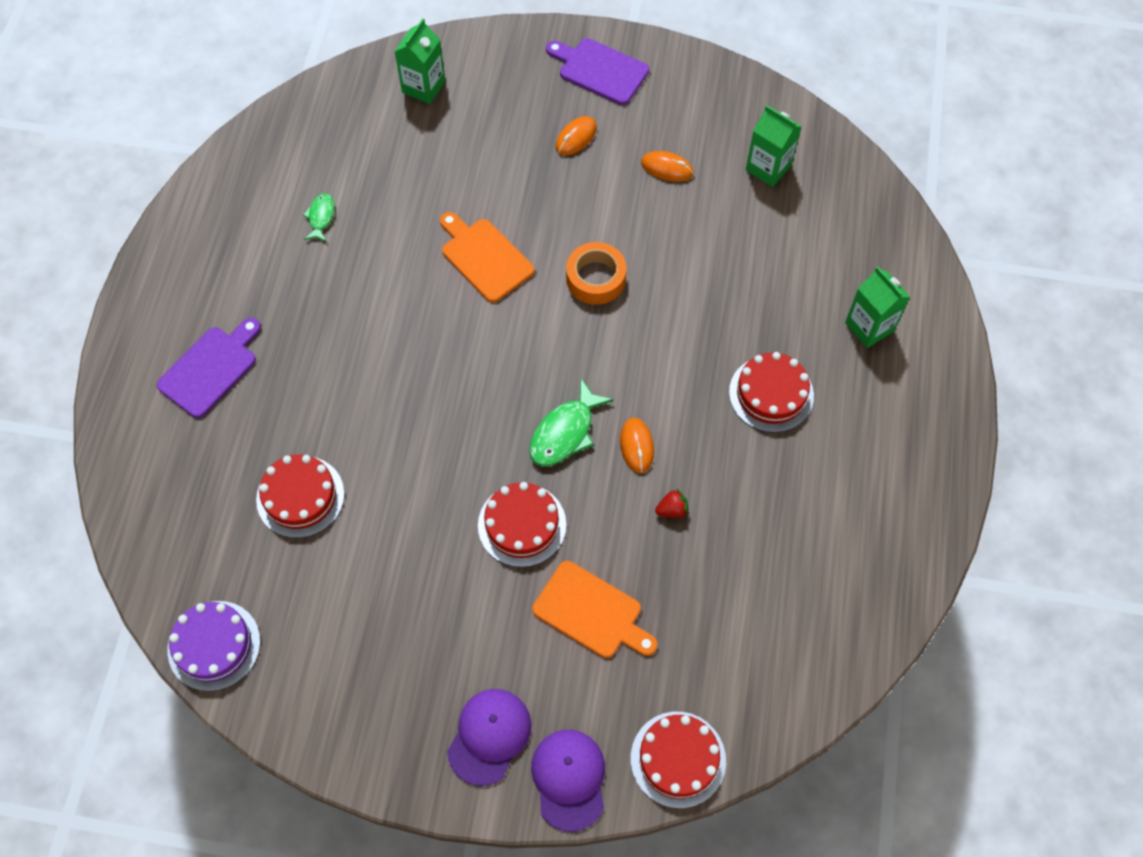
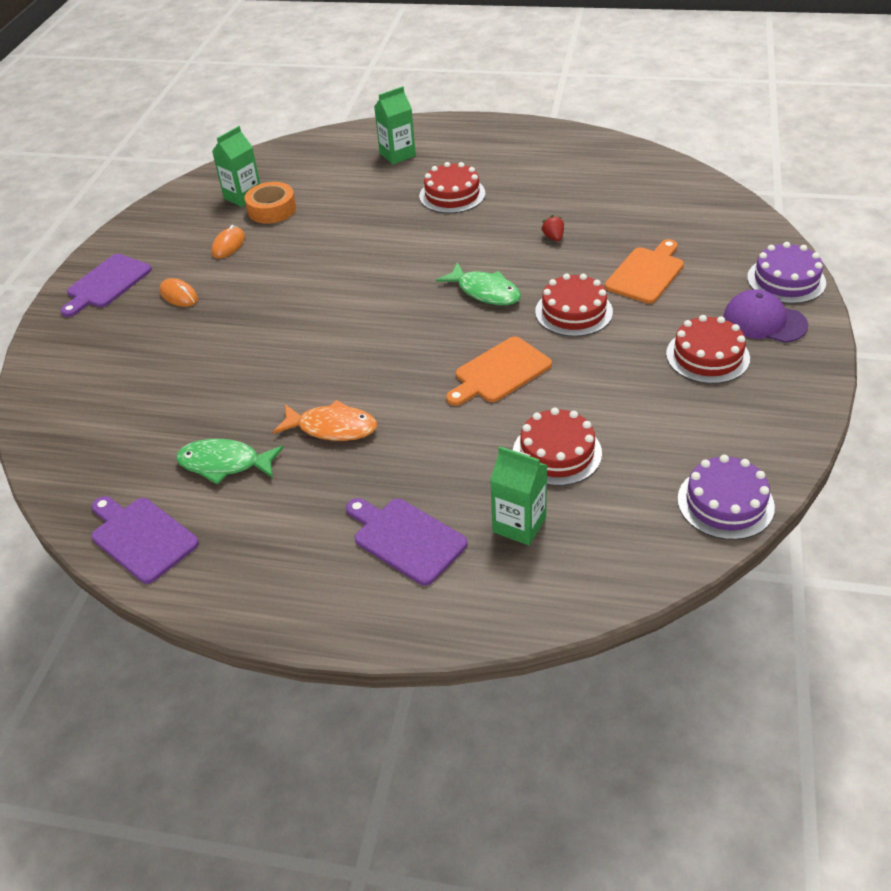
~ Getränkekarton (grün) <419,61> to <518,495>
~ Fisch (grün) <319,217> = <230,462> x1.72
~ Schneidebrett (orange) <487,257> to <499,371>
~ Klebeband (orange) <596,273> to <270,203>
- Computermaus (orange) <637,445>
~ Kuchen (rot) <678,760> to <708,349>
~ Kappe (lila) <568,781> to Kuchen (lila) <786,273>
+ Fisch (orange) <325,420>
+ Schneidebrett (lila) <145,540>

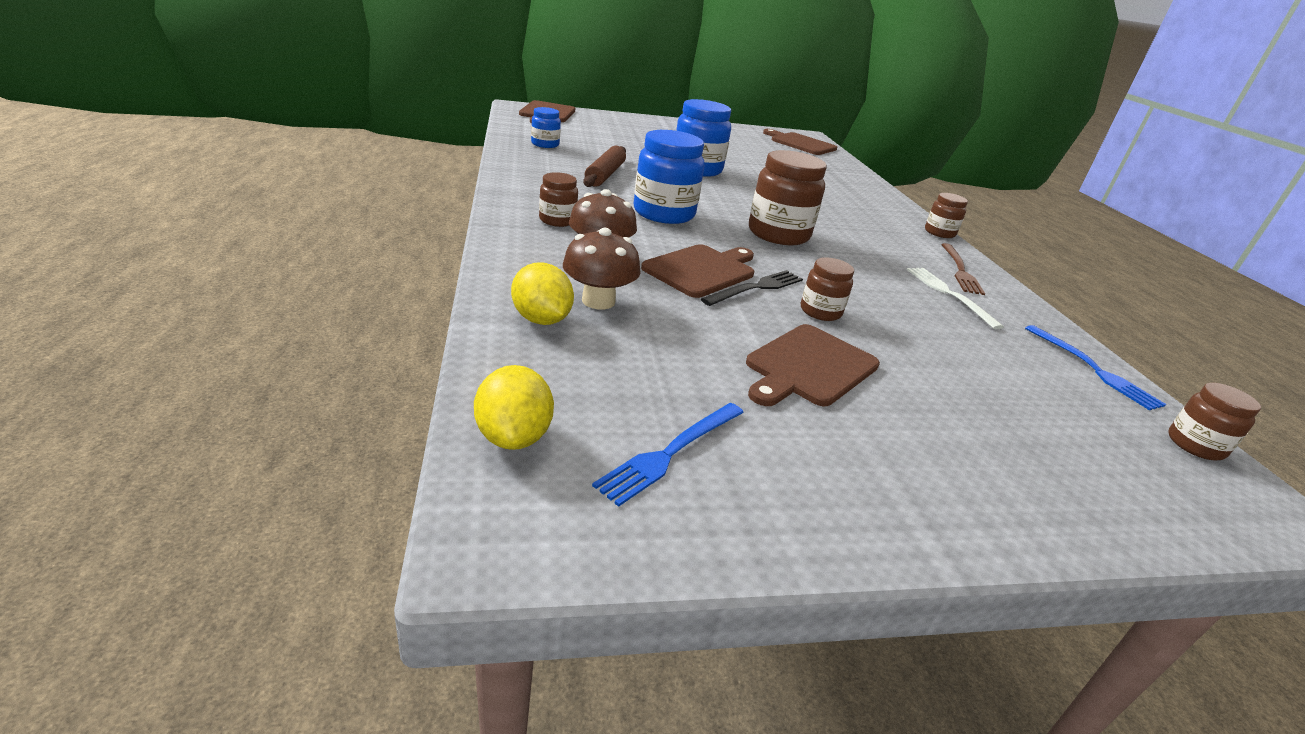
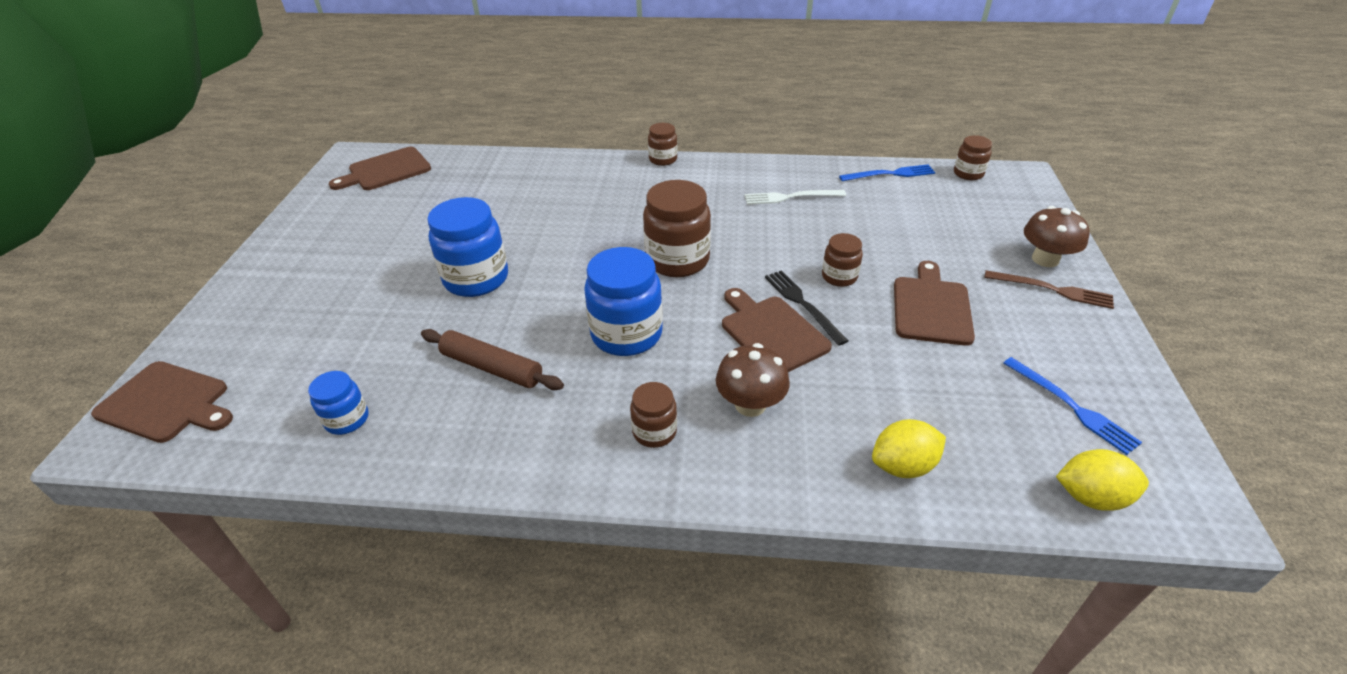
~ Pilz (braun) <602,268> to <1057,236>
~ Gabel (braun) <963,269> to <1049,289>
~ Schneidebrett (braun) <813,365> = <934,303> 135 degrees counterclockwise

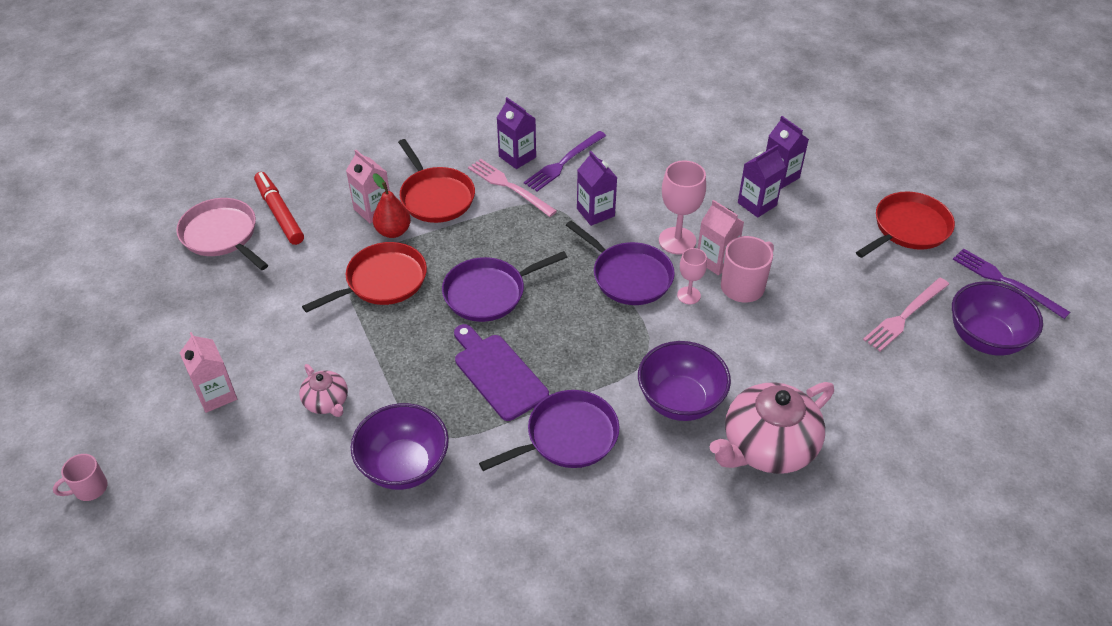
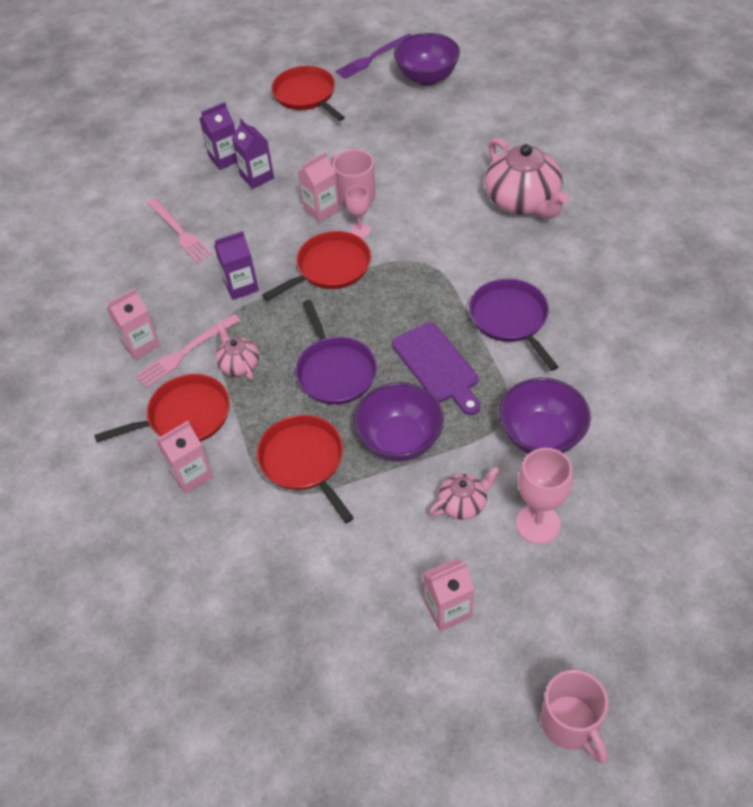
~ Getränkekarton (lila) <516,133> to Getränkekarton (rosa) <133,324>
- Gabel (lila) <565,161>
~ Kelch (rosa) <682,207> to <544,496>
- Filzstift (rot) <279,208>
- Birne (rot) <392,205>
- Pfanne (rosa) <222,234>
~ Pfanne (lila) <620,262> to Pfanne (rot) <316,265>
~ Gabel (rosa) <906,314> to <180,230>
~ Schneidebrett (lila) <501,372> = <436,368> 90 degrees counterclockwise
~ Schüssel (lila) <684,381> to <399,422>
~ Tasse (rosa) <80,477> = <574,716> x1.60
+ Teekanne (rosa) <237,351>

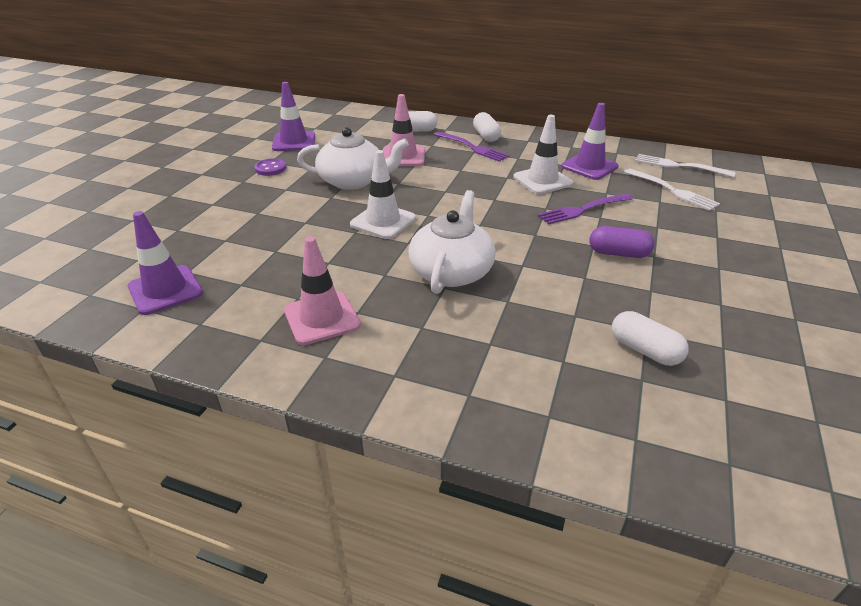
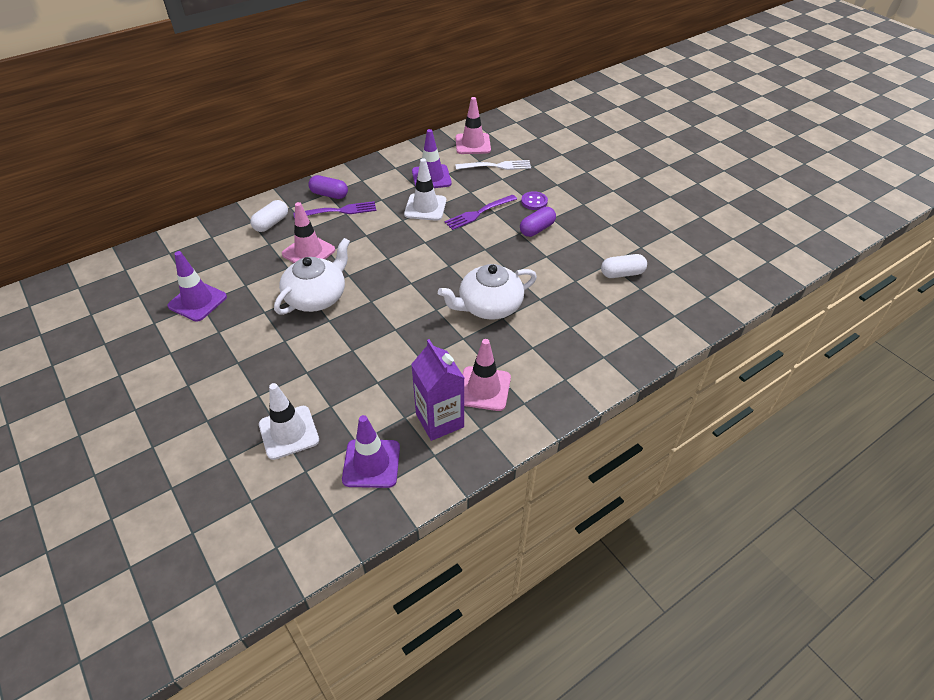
~ Kapsel (weiß) <487,127> to Kapsel (lila) <328,187>
~ Leitkegel (weiß) <383,194> to <289,421>
~ Gabel (weiß) <685,165> to Leitkegel (rosa) <473,125>
~ Knopf (lila) <270,167> to <534,200>
~ Teekanne (weiß) <452,242> = <487,292> 75 degrees counterclockwise
~ Gabel (lila) <585,209> = <480,212> 45 degrees clockwise
+ Getränkekarton (lila) <437,390>

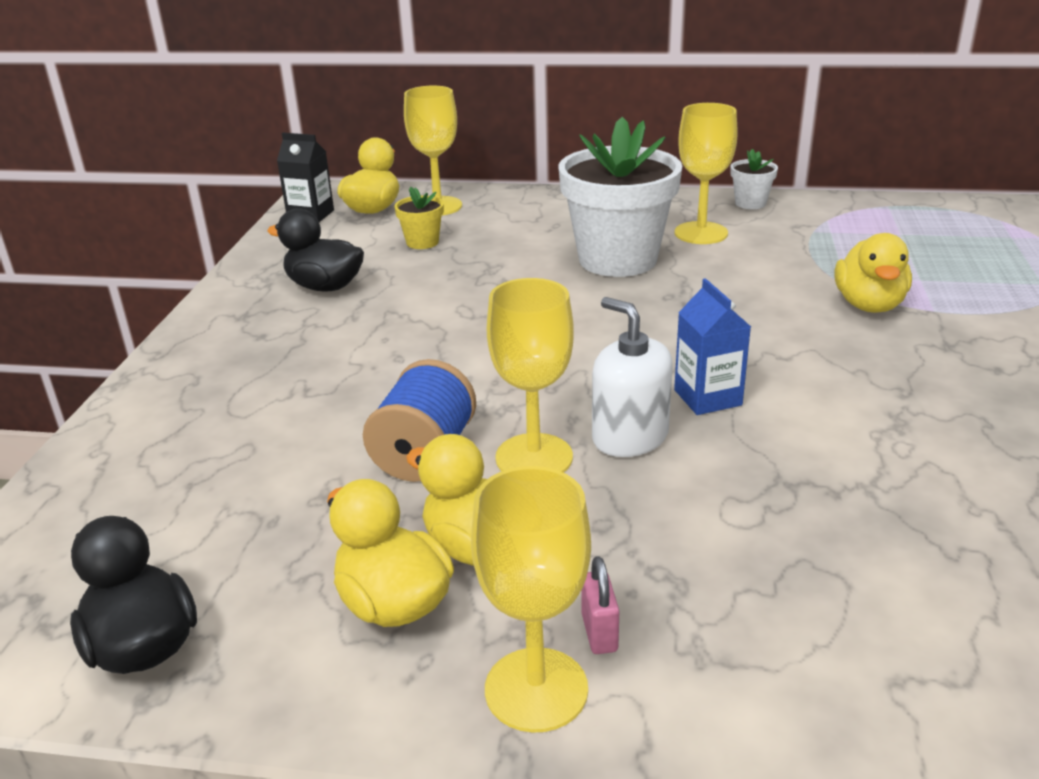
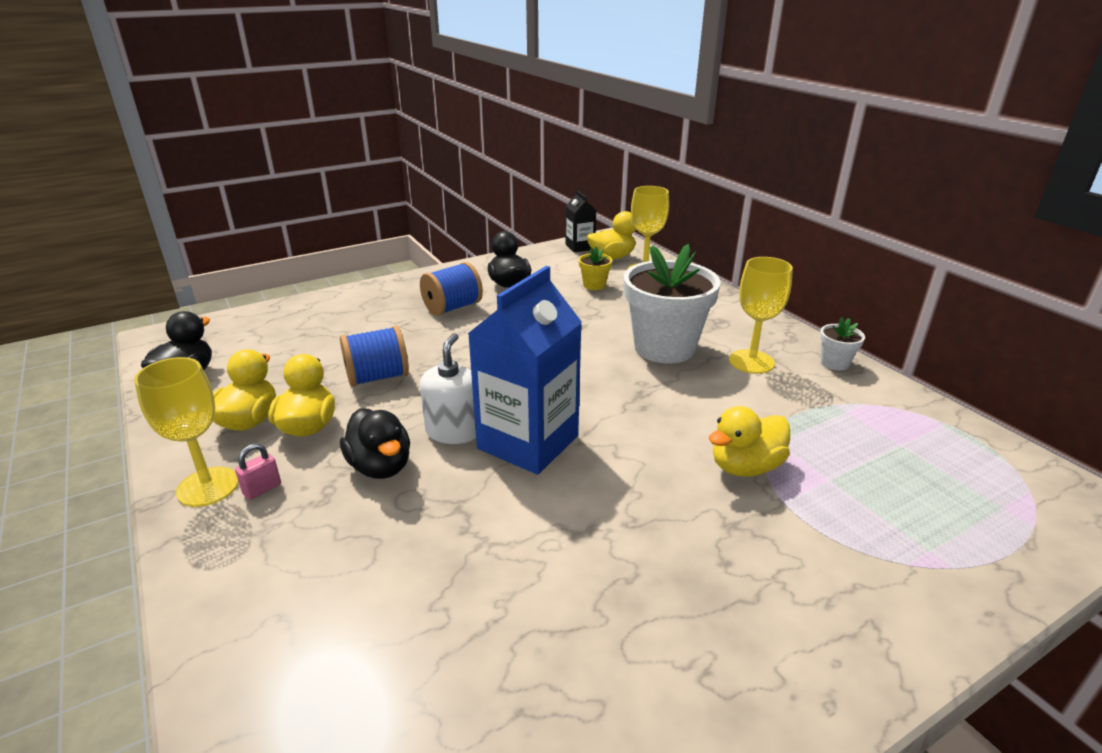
- Kelch (gelb) <530,375>
~ Getränkekarton (blau) <712,346> = <525,370> x1.97
+ Garnrolle (blau) <451,289>
+ Ente (schwarz) <375,443>

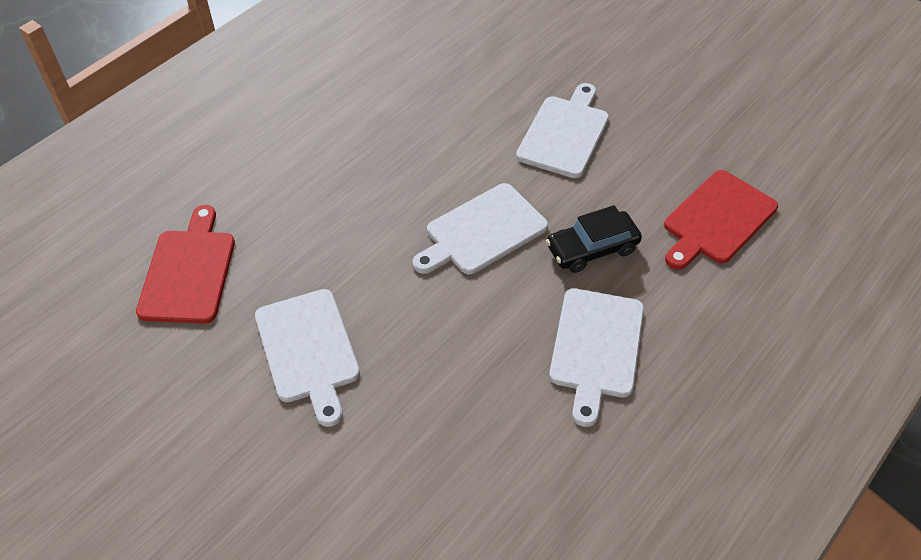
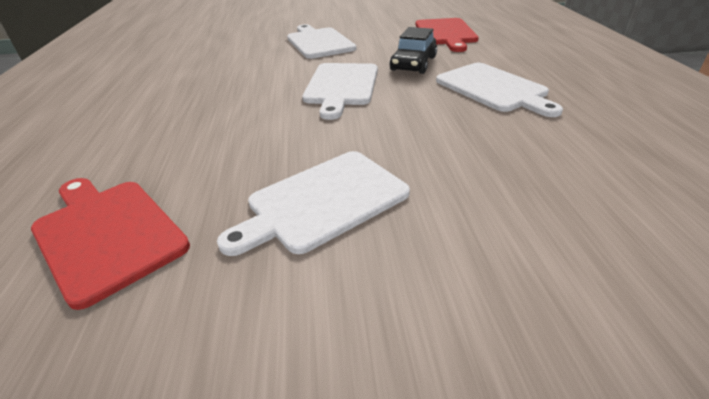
~ Schneidebrett (weiß) <307,358> = <313,203> 120 degrees clockwise

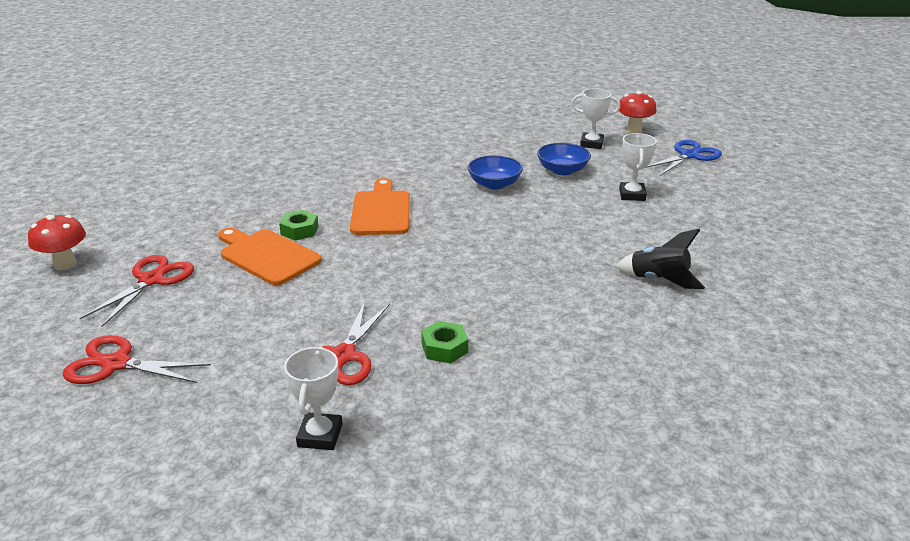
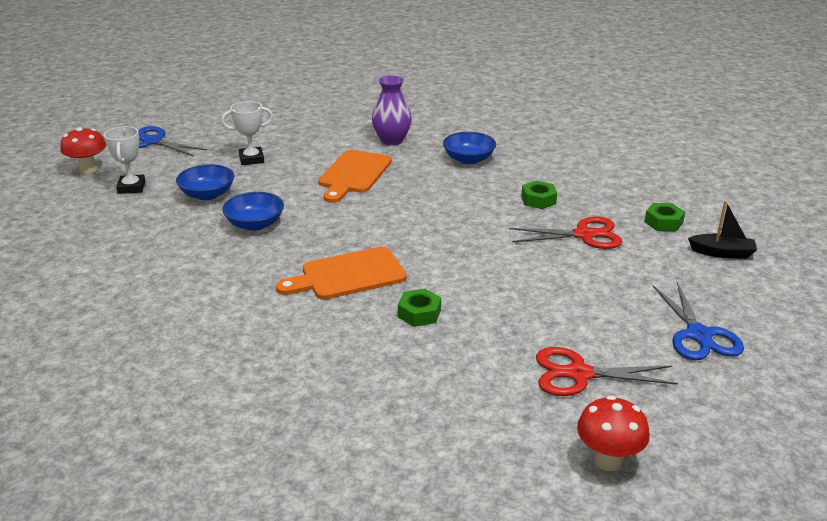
~ Schneidebrett (orange) <270,256> to <355,176>
~ Rakete (schwarz) <660,259> to Vase (lila) <392,110>
~ Schere (rot) <136,359> to Schere (blau) <698,321>
~ Pokal (weiß) <313,398> to Sechskantmutter (grün) <664,217>
+ Schüssel (blau) <469,148>
+ Boot (schwarz) <722,230>

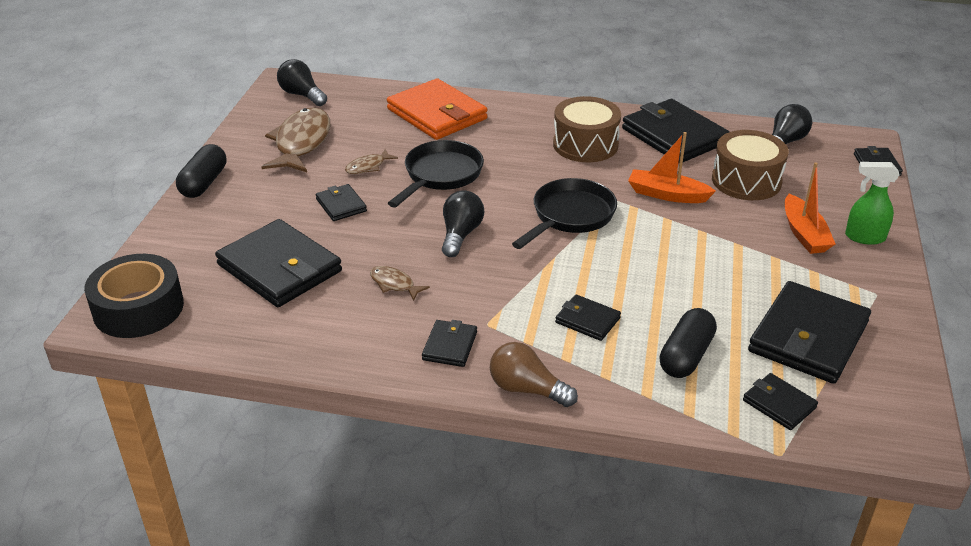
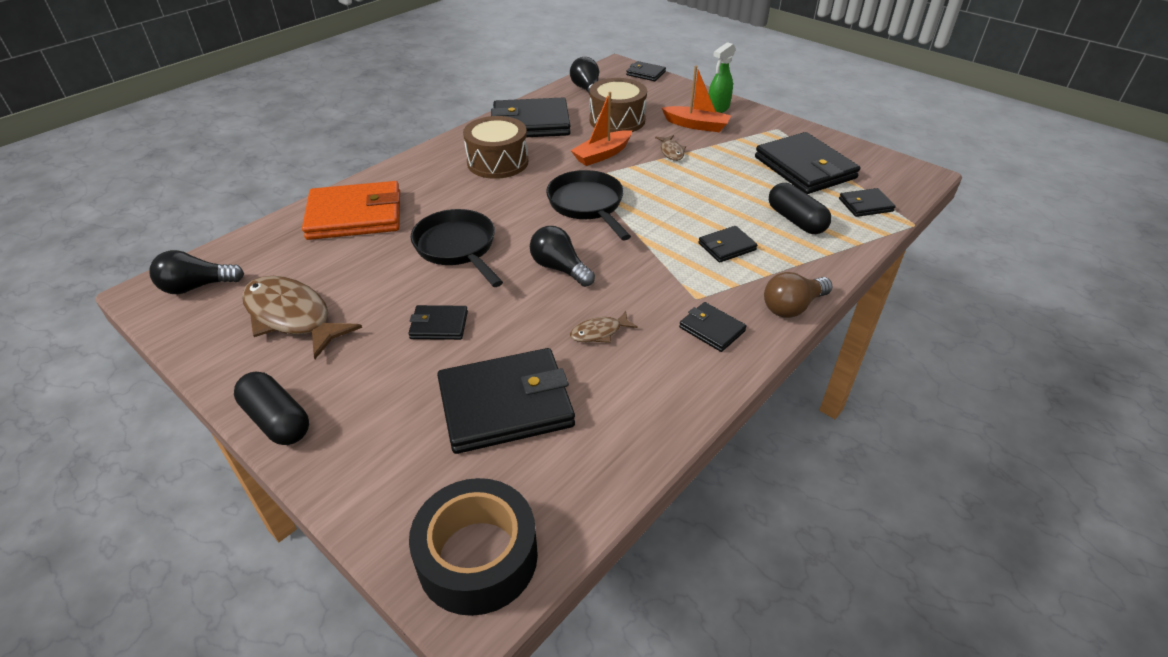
~ Fisch (braun) <371,161> to <670,148>

